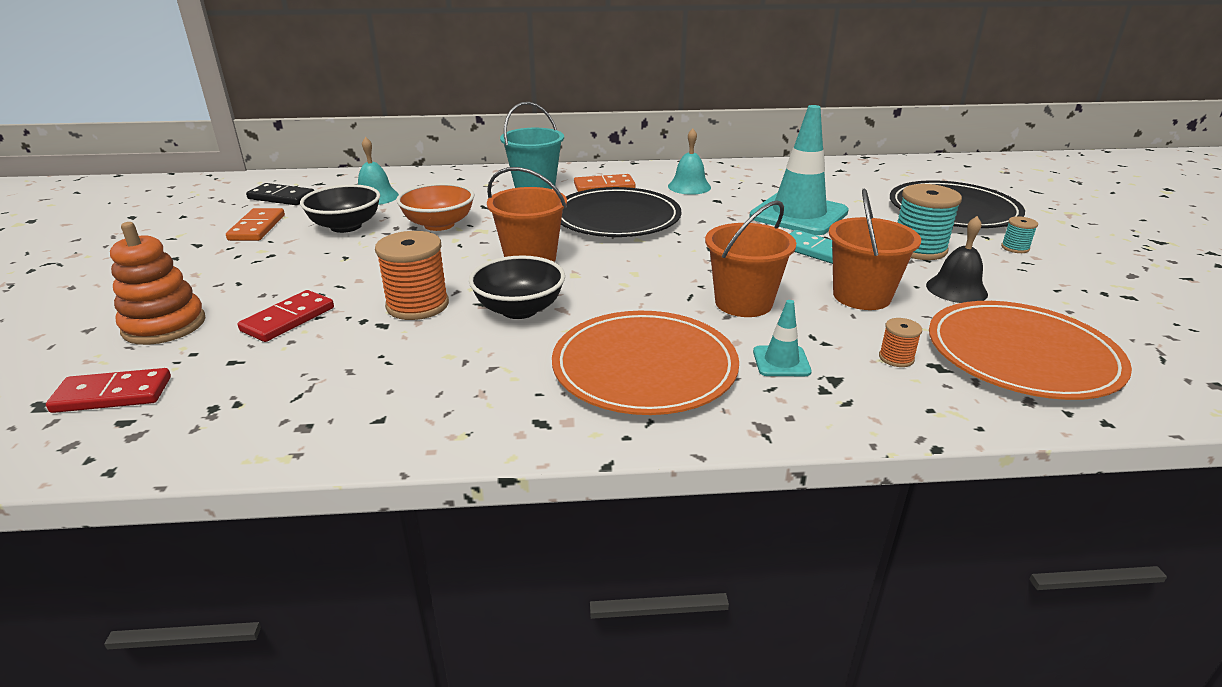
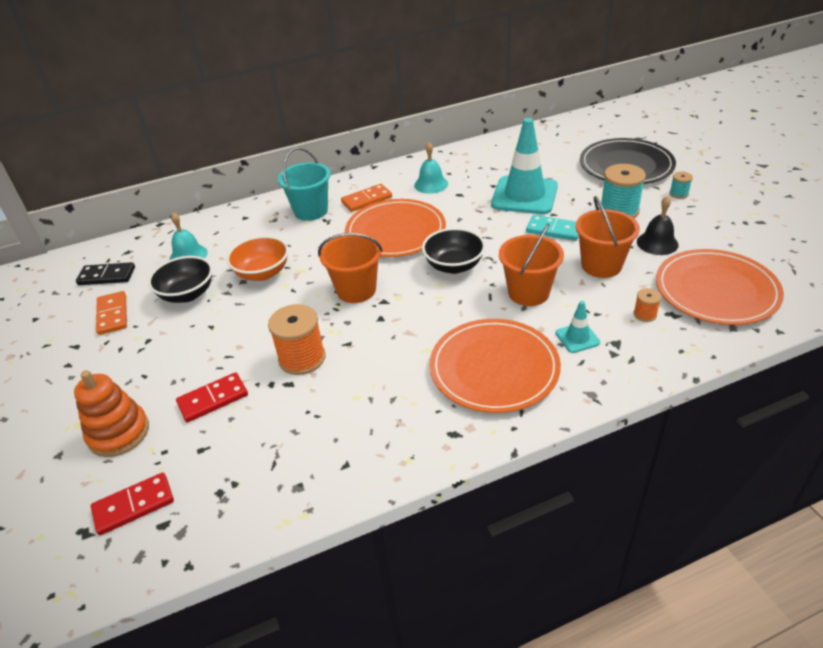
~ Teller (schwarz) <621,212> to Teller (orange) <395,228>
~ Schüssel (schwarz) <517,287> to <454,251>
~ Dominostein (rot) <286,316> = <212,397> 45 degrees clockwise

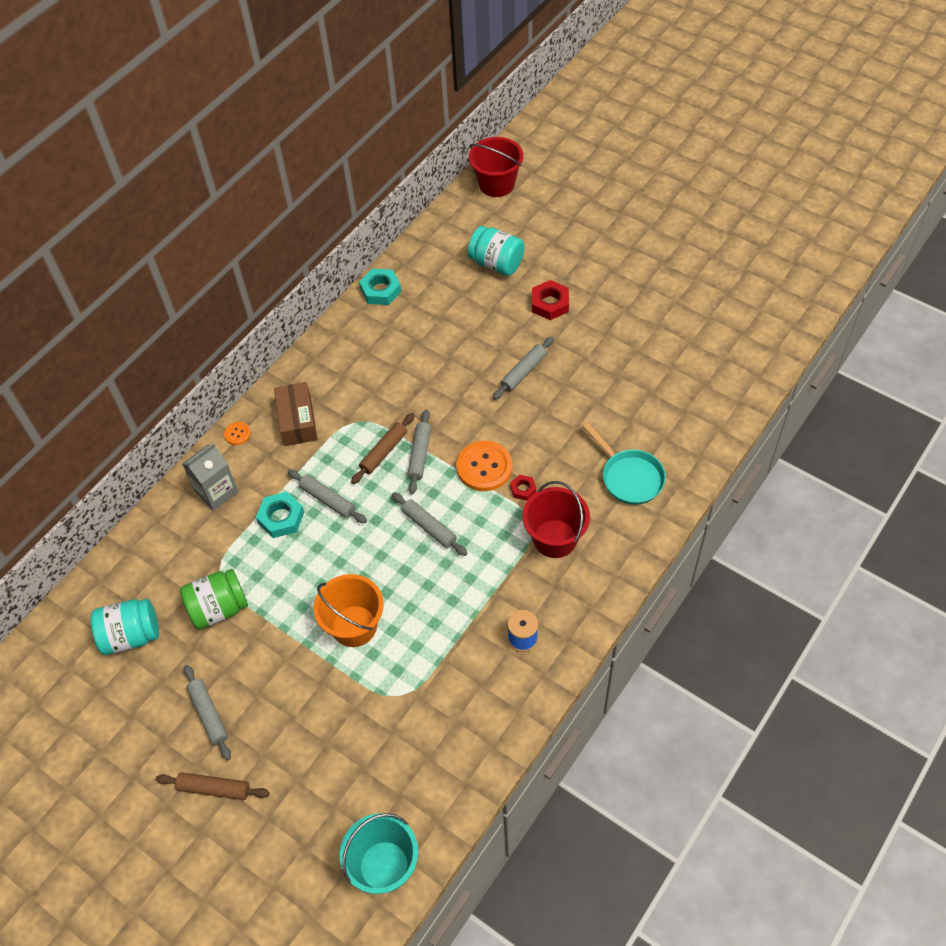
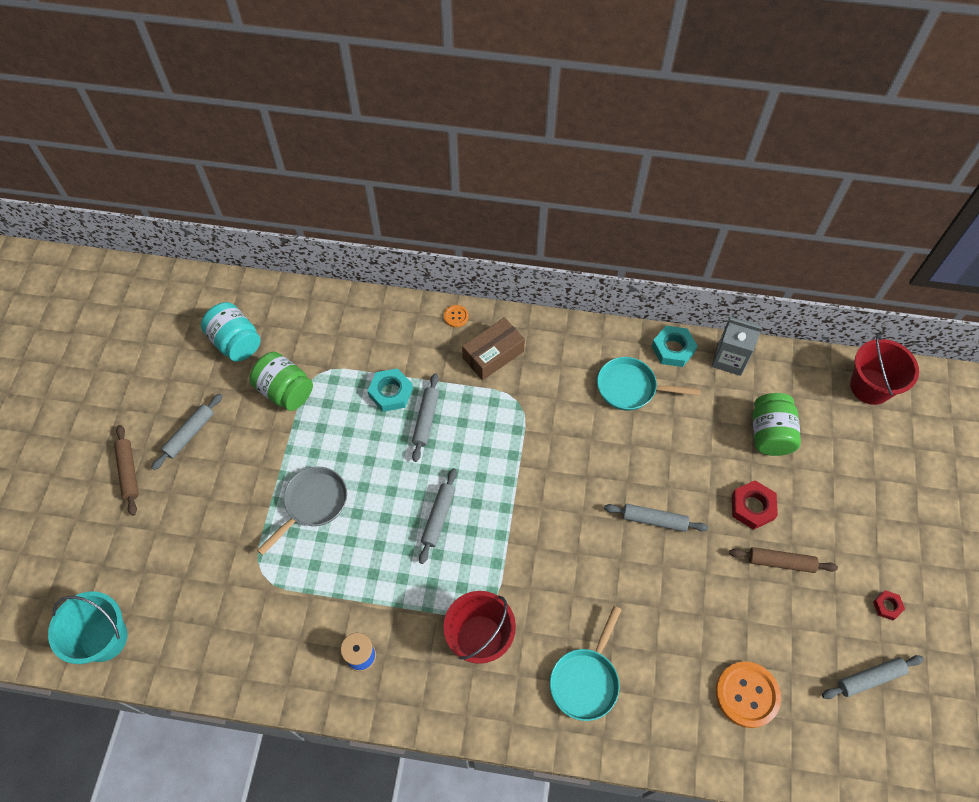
~ Einmachglas (türkis) <496,251> to Einmachglas (grün) <776,424>
~ Nudelholz (grau) <419,452> to <873,677>
~ Nudelholz (braun) <383,448> to <783,560>
~ Knopf (orange) <485,466> to <748,694>
~ Getränkekarton (grau) <210,477> to <737,346>
~ Sechskantmutter (rot) <523,488> to <889,605>
~ Eimer (orange) <349,610> to Pfanne (grau) <302,511>
+ Pfanne (türkis) <649,384>

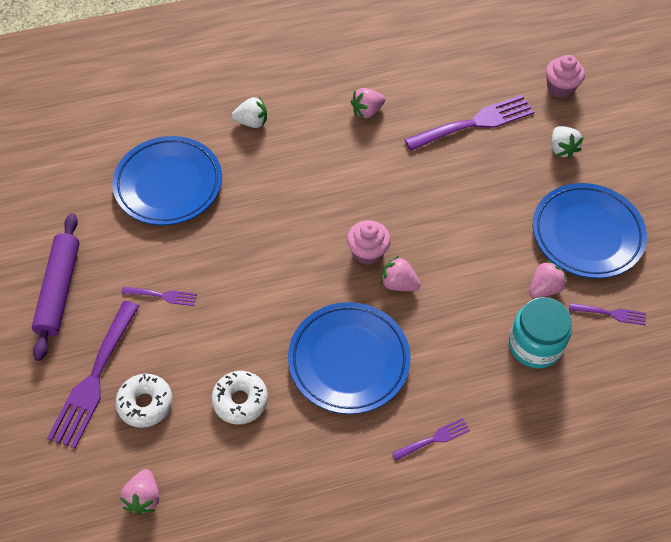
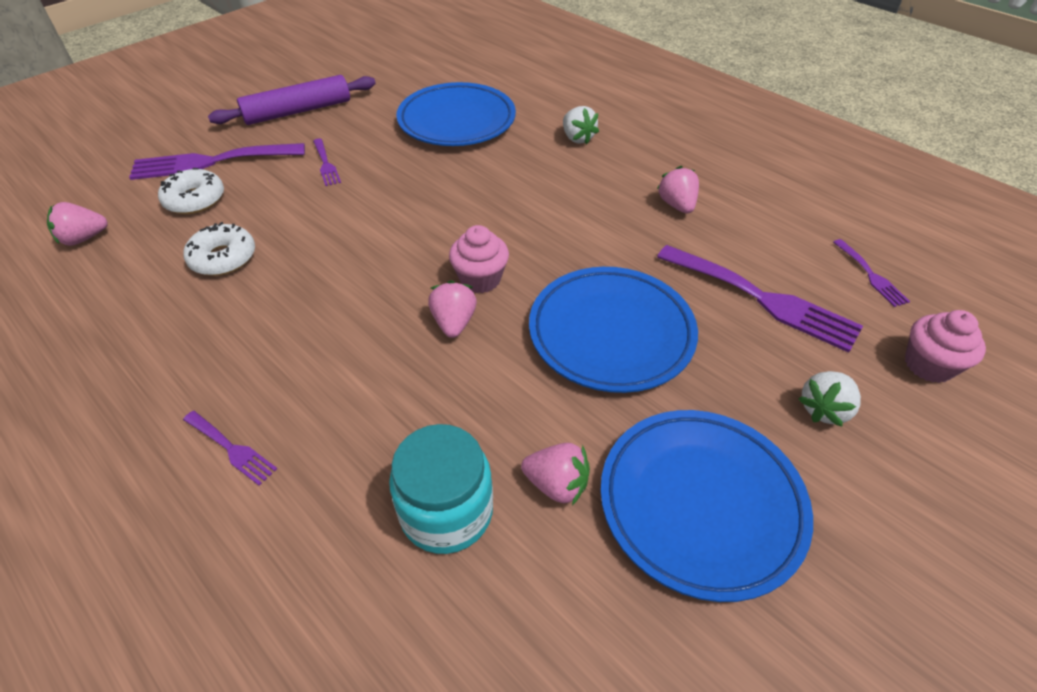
~ Erdbeere (rosa) <368,103> = <678,189> 45 degrees clockwise
~ Teller (blau) <349,358> to <613,330>
~ Gabel (lila) <607,314> to <871,273>

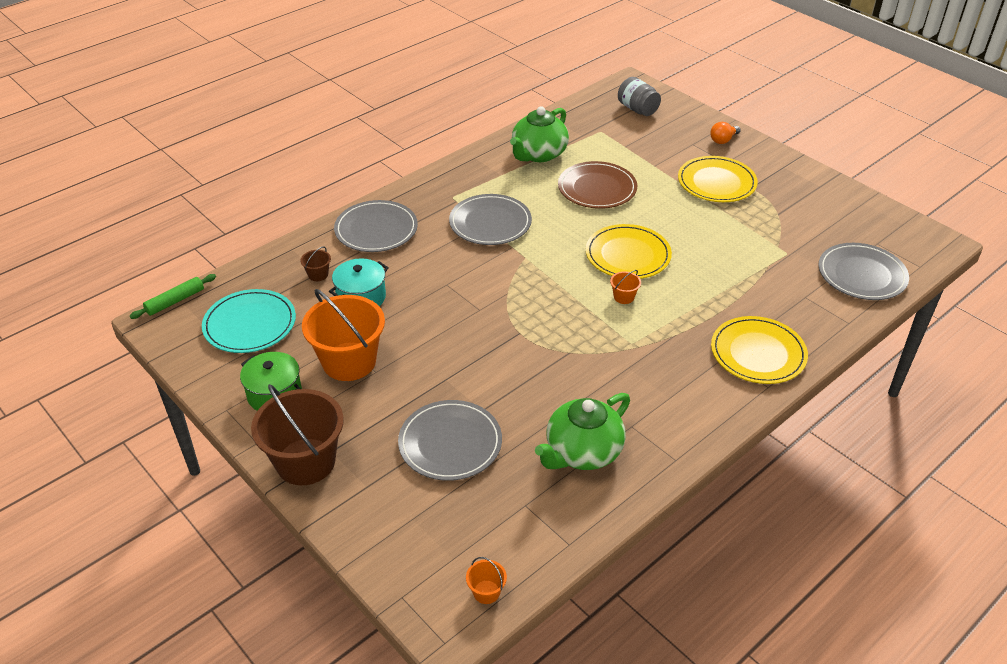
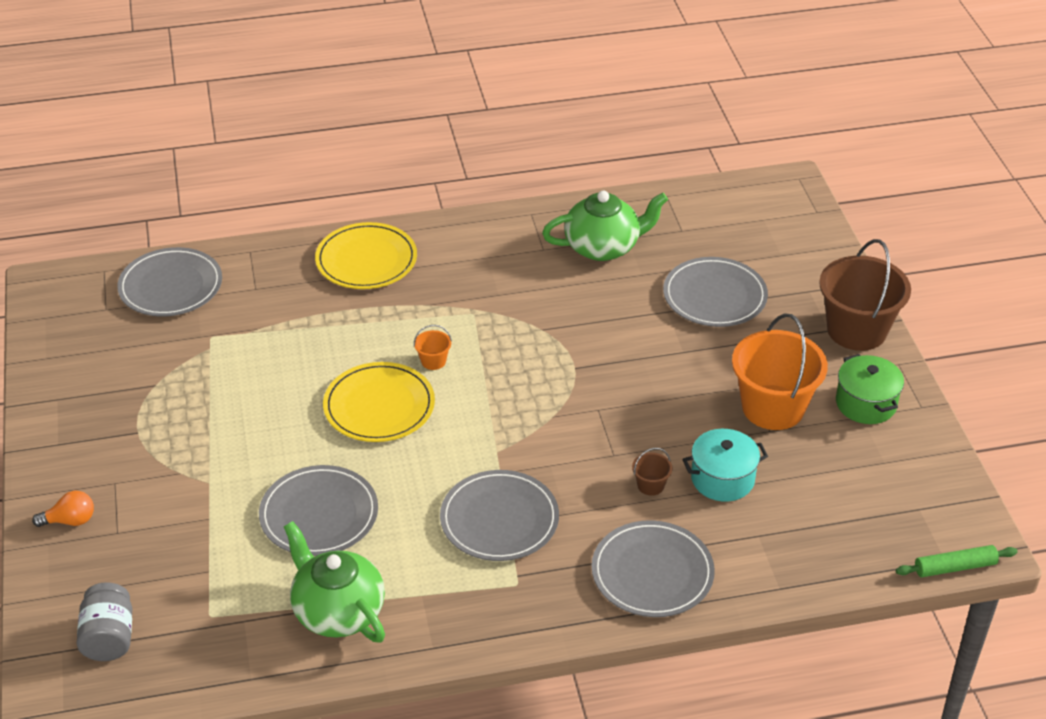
~ Teekanne (grün) <539,134> = <334,582> 105 degrees counterclockwise
- Teller (gelb) <718,179>
~ Teller (braun) <597,185> to Teller (grau) <318,510>
~ Eimer (braun) <315,263> to <652,472>
- Teller (türkis) <249,321>
- Eimer (orange) <486,580>

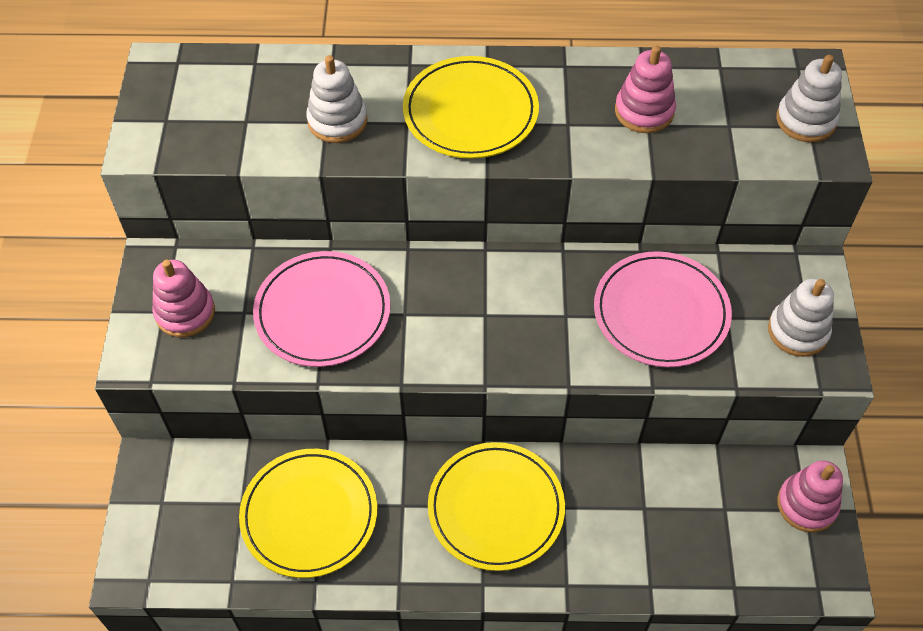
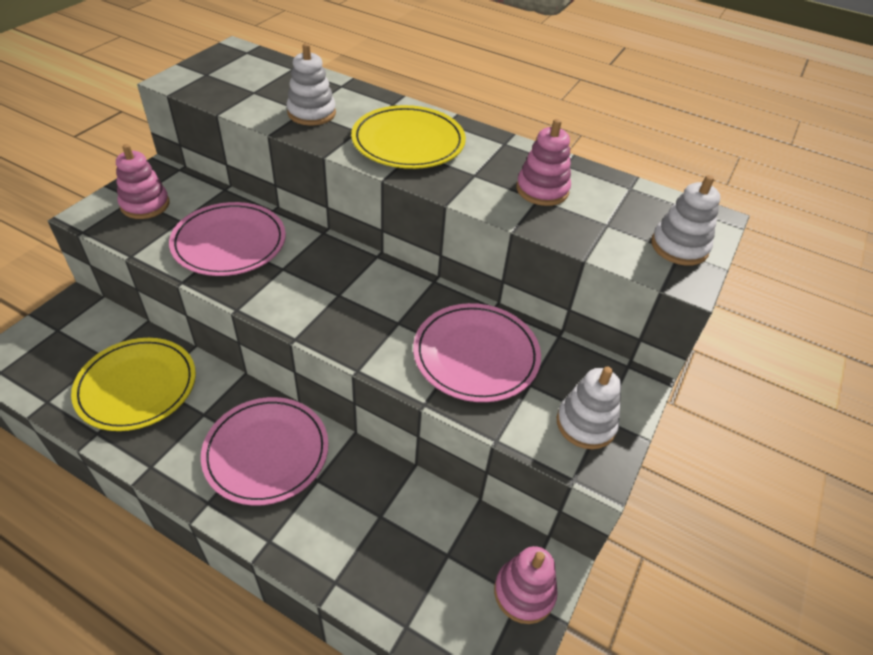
~ Teller (gelb) <496,506> to Teller (rosa) <264,451>

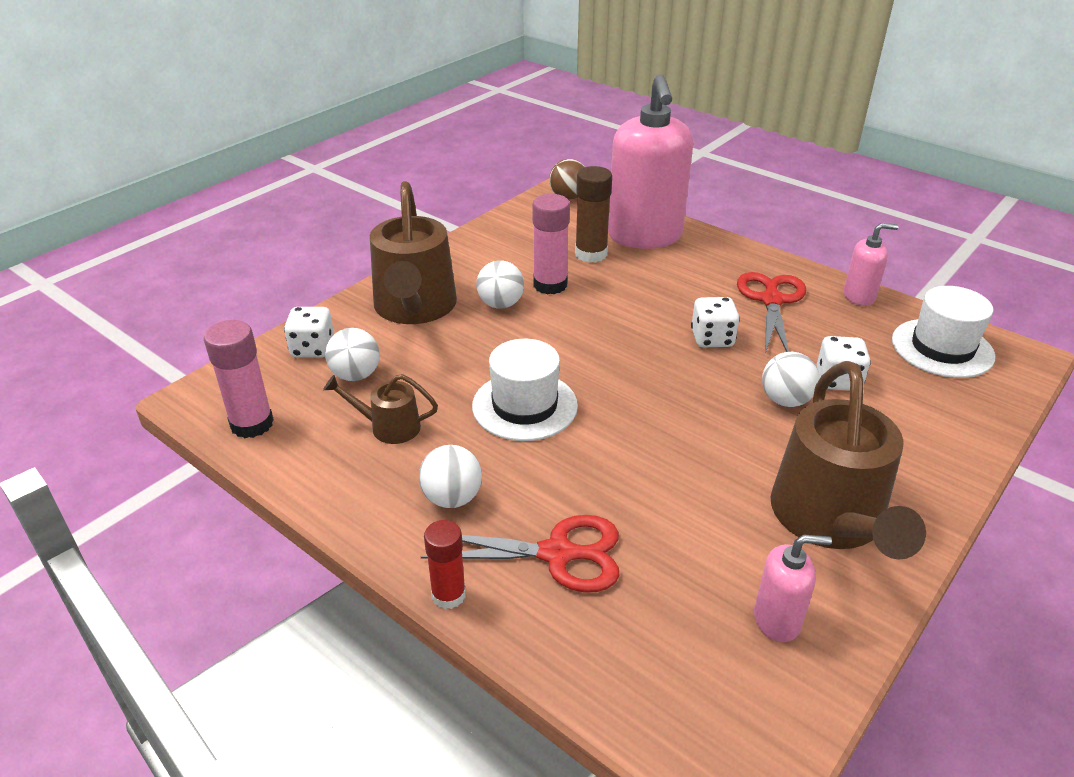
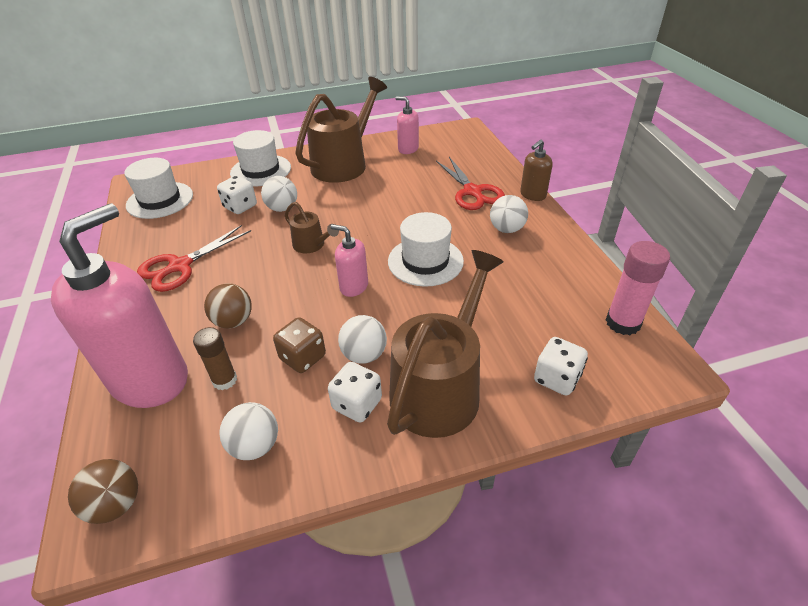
~ Klebestift (braun) <593,214> = <215,358> x0.67
~ Klebestift (rosa) <551,244> to Spielwürfel (braun) <299,345>
~ Seifenspender (rosa) <871,264> to <349,260>
~ Spielwürfel (weiß) <715,322> to <355,392>
~ Ball (weiß) <352,354> to <248,431>
~ Gießkanne (braun) <380,409> to <312,227>
~ Schere (rot) <520,554> = <470,183> 150 degrees counterclockwise
~ Klebestift (rot) <445,564> to Seifenspender (braun) <536,170>
+ Hut (weiß) <260,158>
+ Ball (braun) <228,306>

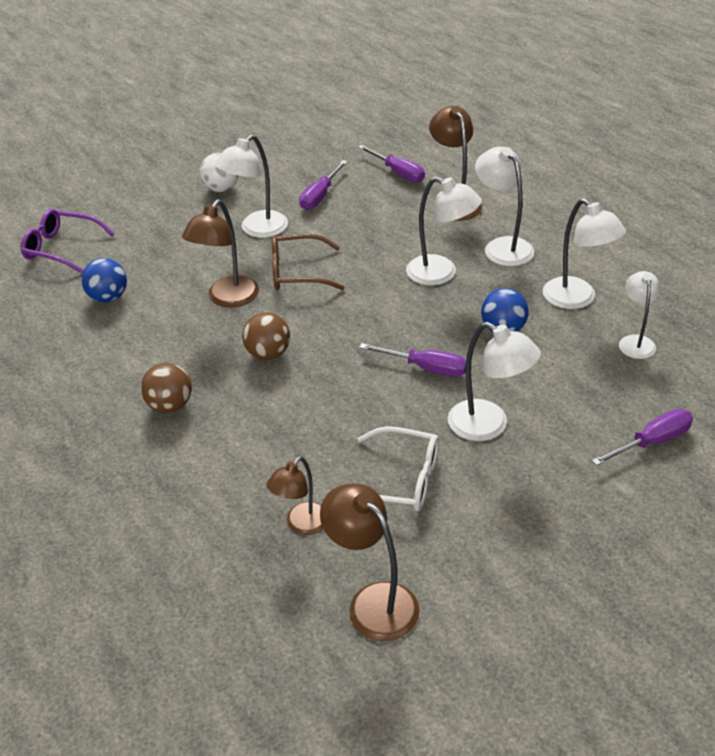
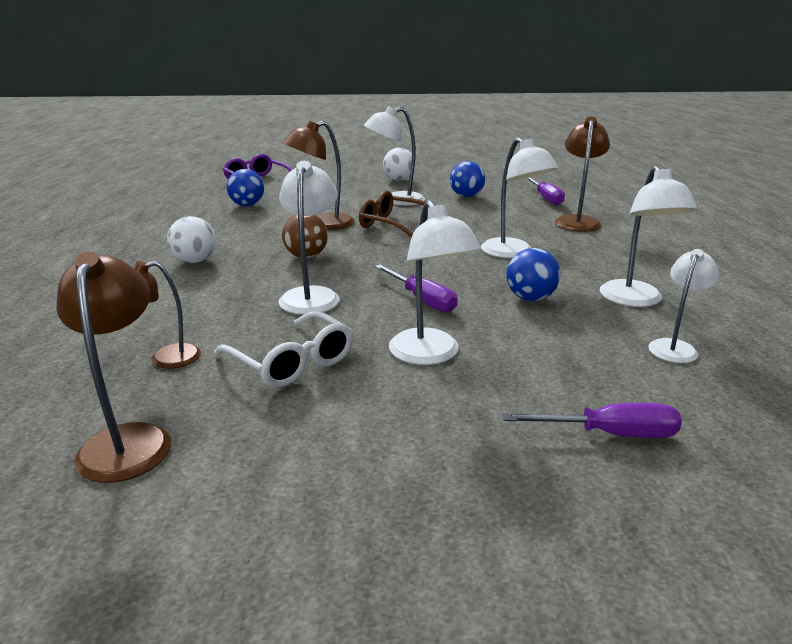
~ Lampe (weiß) <504,206> to <309,238>
~ Schraubenzieher (lila) <323,185> to Ball (blau) <467,179>
~ Ball (braun) <166,388> to Ball (weiß) <191,239>

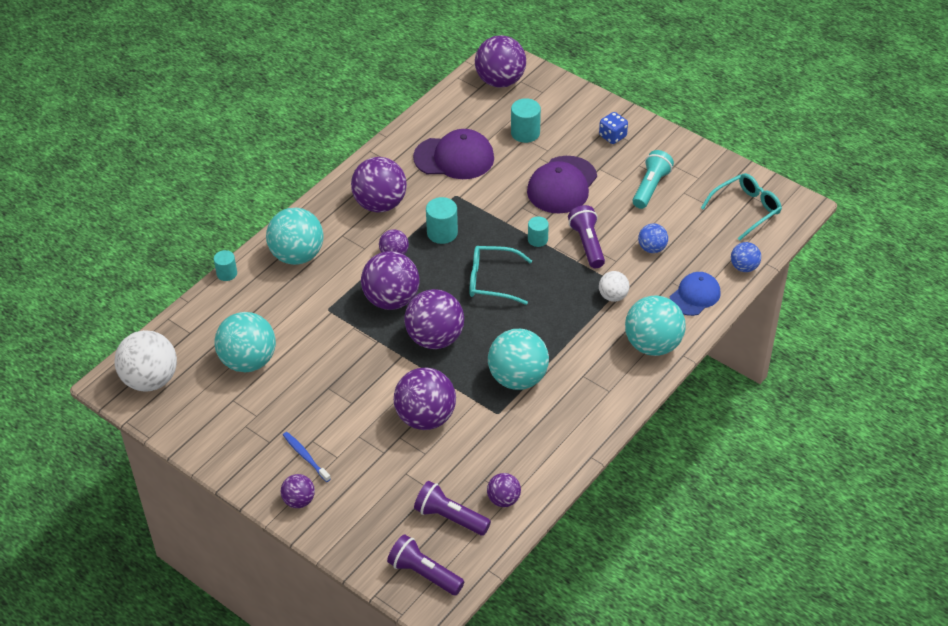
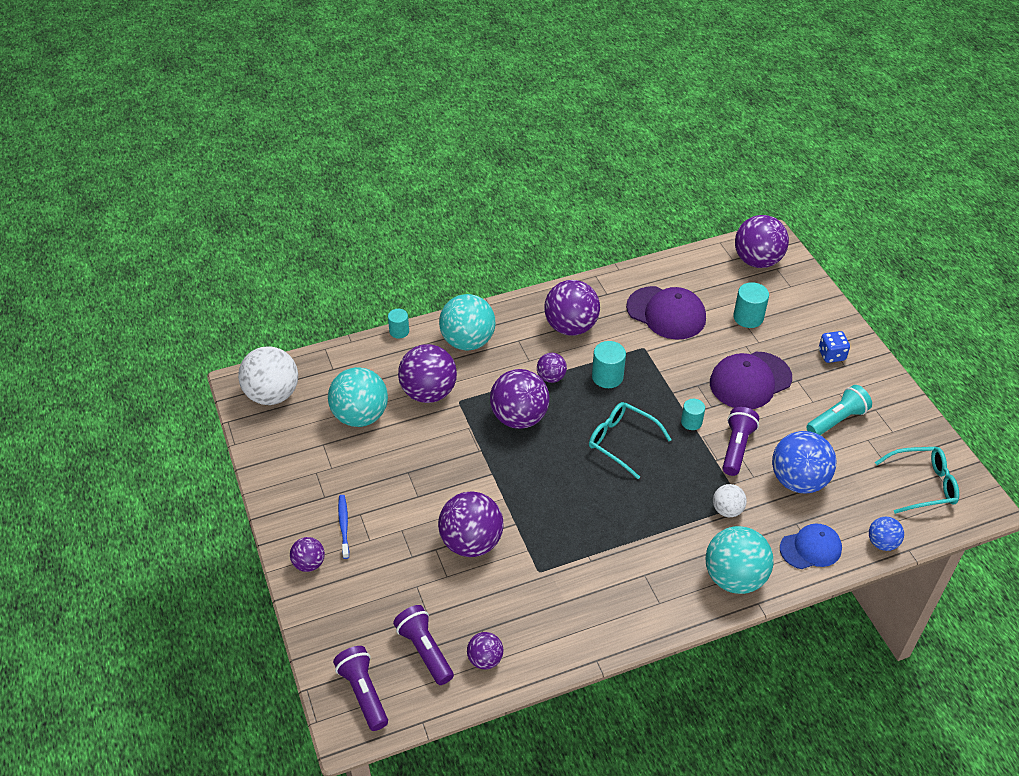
~ Ball (blau) <653,238> = <804,462> x1.90
~ Ball (lila) <434,319> to <427,373>
- Ball (türkis) <518,359>

